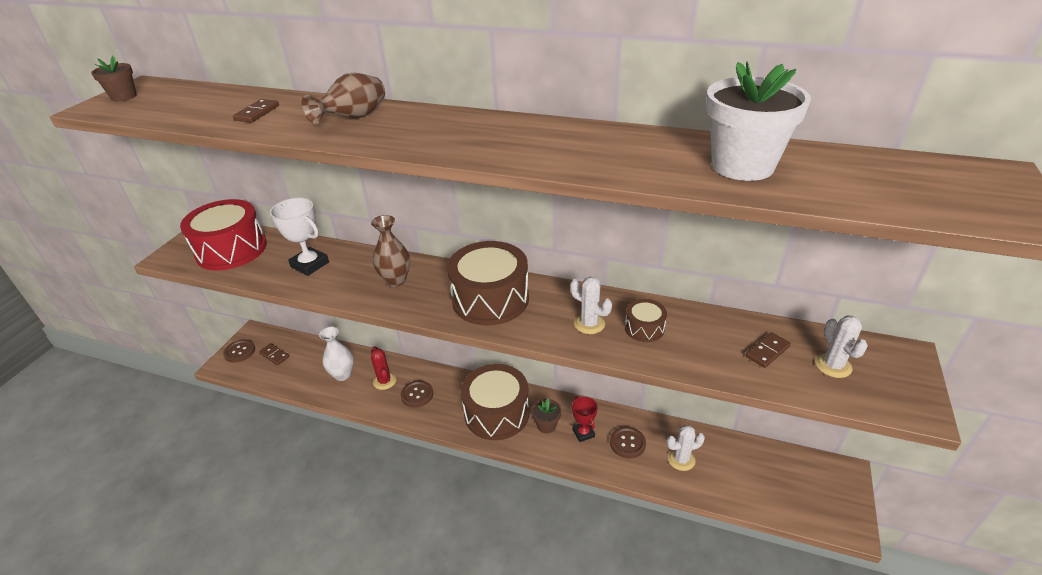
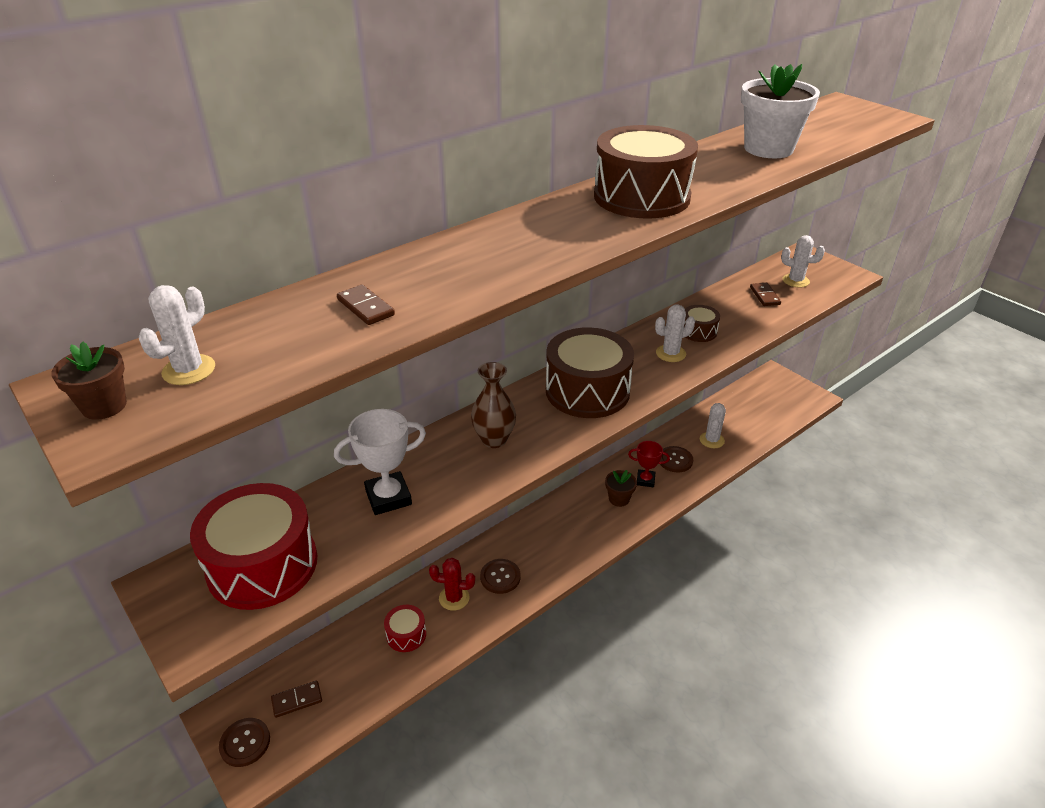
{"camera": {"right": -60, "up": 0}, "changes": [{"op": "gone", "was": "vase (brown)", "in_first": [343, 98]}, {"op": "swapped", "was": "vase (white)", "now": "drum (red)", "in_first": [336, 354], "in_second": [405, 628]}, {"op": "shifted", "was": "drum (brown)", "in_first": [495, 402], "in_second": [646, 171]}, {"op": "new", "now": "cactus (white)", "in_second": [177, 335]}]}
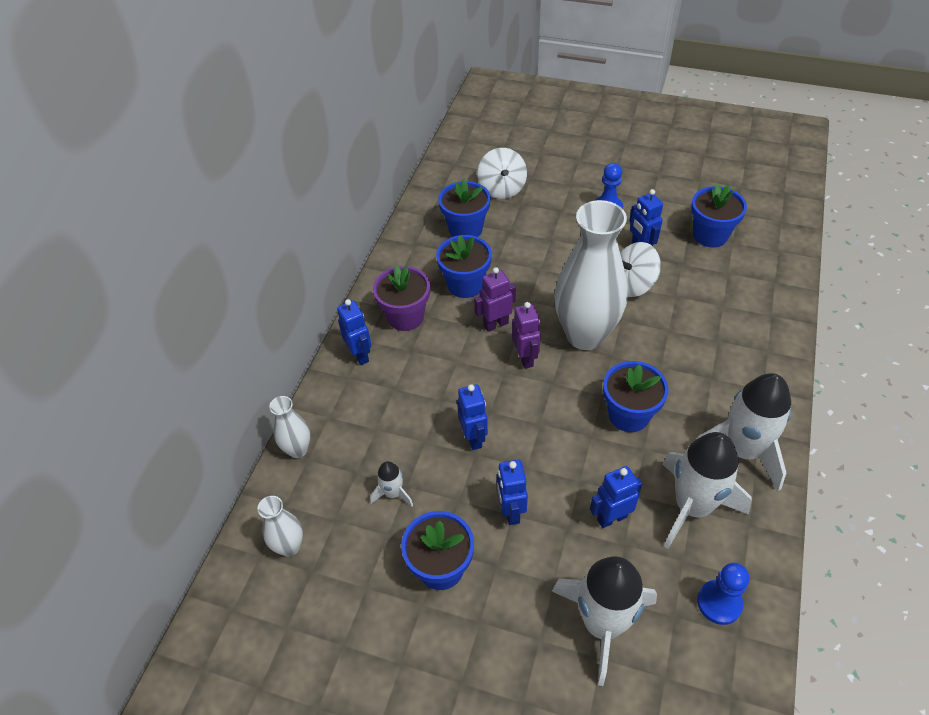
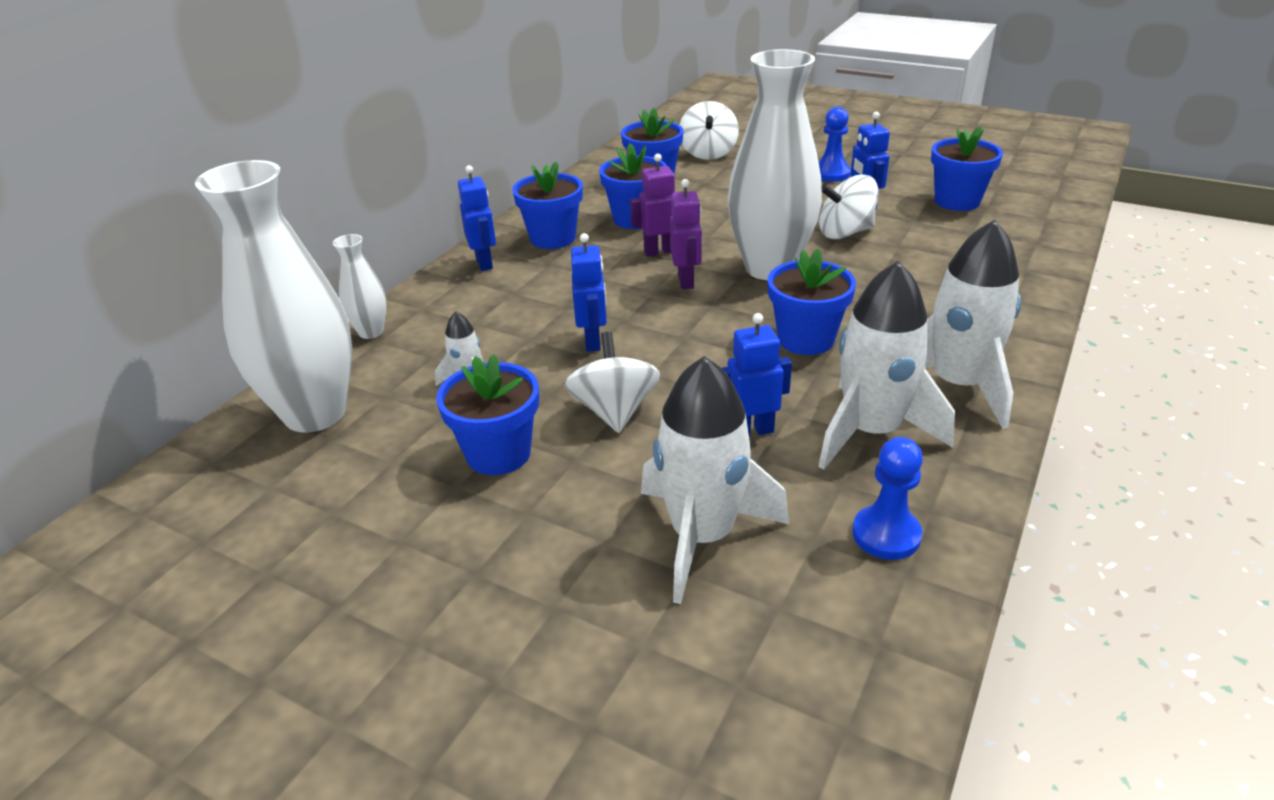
{"camera": {"right": 10, "up": -15}, "changes": [{"op": "scaled", "was": "vase (white)", "in_first": [280, 526], "in_second": [274, 296], "ratio": 2.19}, {"op": "repainted", "was": "flower pot (purple)", "now": "flower pot (blue)", "in_first": [401, 298], "in_second": [547, 205]}, {"op": "swapped", "was": "robot (blue)", "now": "spinning top (white)", "in_first": [512, 492], "in_second": [612, 382]}]}
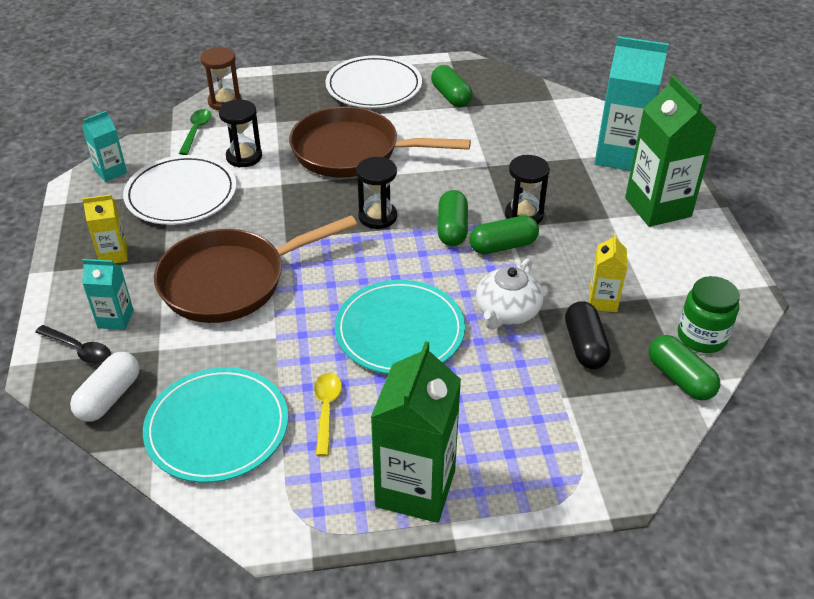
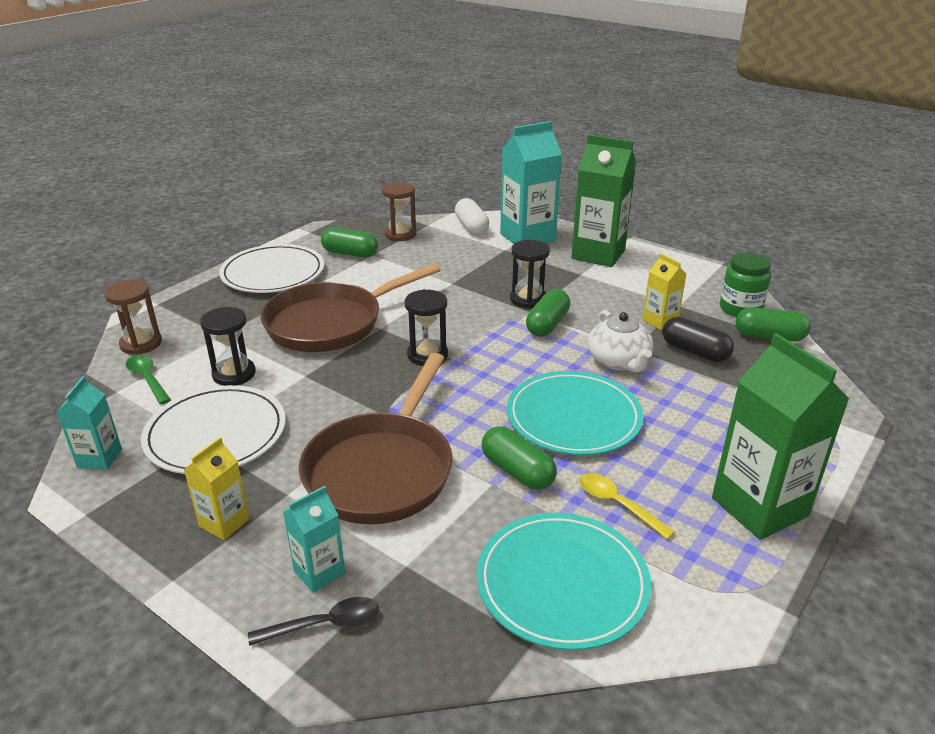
{"camera": {"right": -45, "up": -10}, "changes": [{"op": "shifted", "was": "capsule (white)", "in_first": [105, 387], "in_second": [472, 216]}, {"op": "shifted", "was": "capsule (green)", "in_first": [453, 218], "in_second": [519, 458]}, {"op": "new", "now": "hourglass (brown)", "in_second": [399, 211]}]}
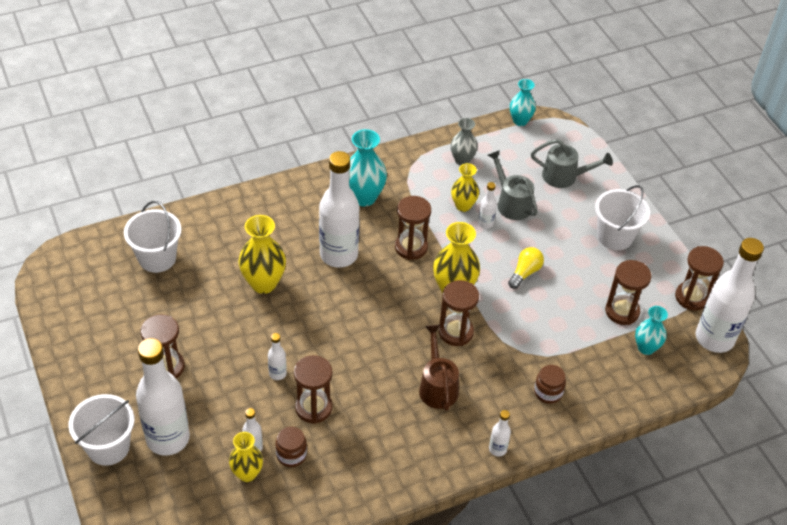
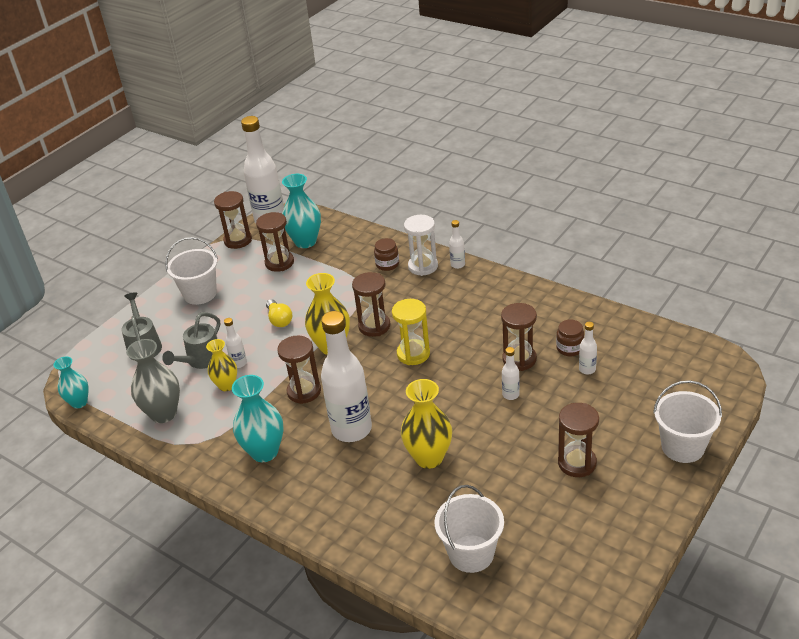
{"camera": {"right": -115, "up": -10}, "changes": [{"op": "gone", "was": "bottle (white)", "in_first": [163, 397]}, {"op": "gone", "was": "vase (yellow)", "in_first": [246, 457]}, {"op": "gone", "was": "watering can (brown)", "in_first": [439, 368]}, {"op": "scaled", "was": "vase (grey)", "in_first": [464, 141], "in_second": [153, 381], "ratio": 1.57}, {"op": "rotated", "was": "light bulb (yellow)", "in_first": [526, 268], "in_second": [279, 313], "clockwise": -120}, {"op": "scaled", "was": "vase (turquoise)", "in_first": [651, 330], "in_second": [301, 211], "ratio": 1.57}, {"op": "new", "now": "hourglass (yellow)", "in_second": [411, 332]}, {"op": "new", "now": "hourglass (white)", "in_second": [421, 245]}]}
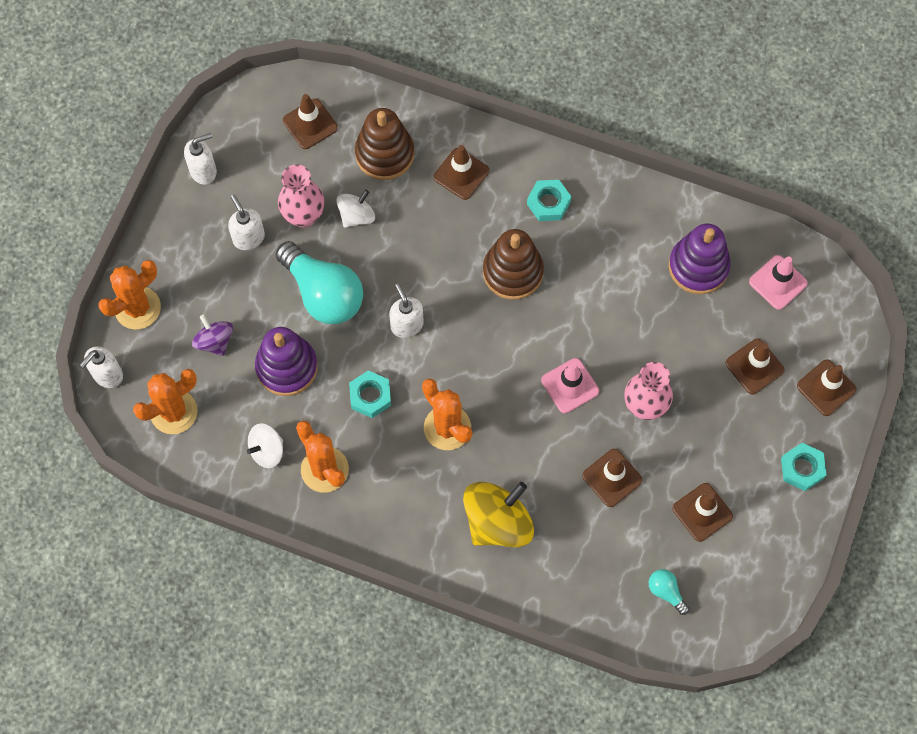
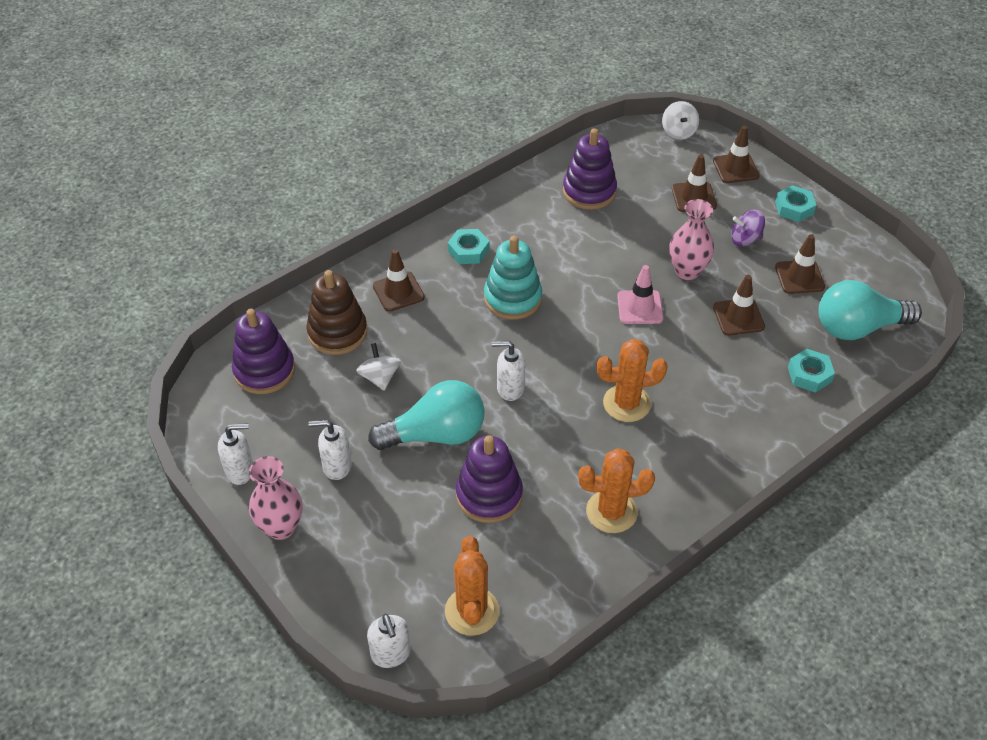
{"camera": {"right": -60, "up": -20}, "changes": [{"op": "gone", "was": "cactus (orange)", "in_first": [130, 294]}, {"op": "rotated", "was": "soap dispenser (white)", "in_first": [200, 159], "in_second": [235, 454], "clockwise": 75}, {"op": "shifted", "was": "spinning top (purple)", "in_first": [212, 335], "in_second": [748, 228]}, {"op": "shifted", "was": "spinning top (white)", "in_first": [265, 445], "in_second": [680, 120]}, {"op": "shifted", "was": "vase (pink)", "in_first": [301, 196], "in_second": [275, 498]}, {"op": "swapped", "was": "traffic cone (brown)", "now": "stacking toy (purple)", "in_first": [310, 121], "in_second": [263, 351]}, {"op": "shifted", "was": "nut (turquoise)", "in_first": [370, 394], "in_second": [811, 371]}, {"op": "gone", "was": "spinning top (yellow)", "in_first": [498, 514]}, {"op": "repainted", "was": "stacking toy (brown)", "now": "stacking toy (turquoise)", "in_first": [513, 264], "in_second": [513, 278]}, {"op": "scaled", "was": "light bulb (turquoise)", "in_first": [669, 592], "in_second": [870, 310], "ratio": 2.27}, {"op": "gone", "was": "traffic cone (pink)", "in_first": [778, 282]}]}
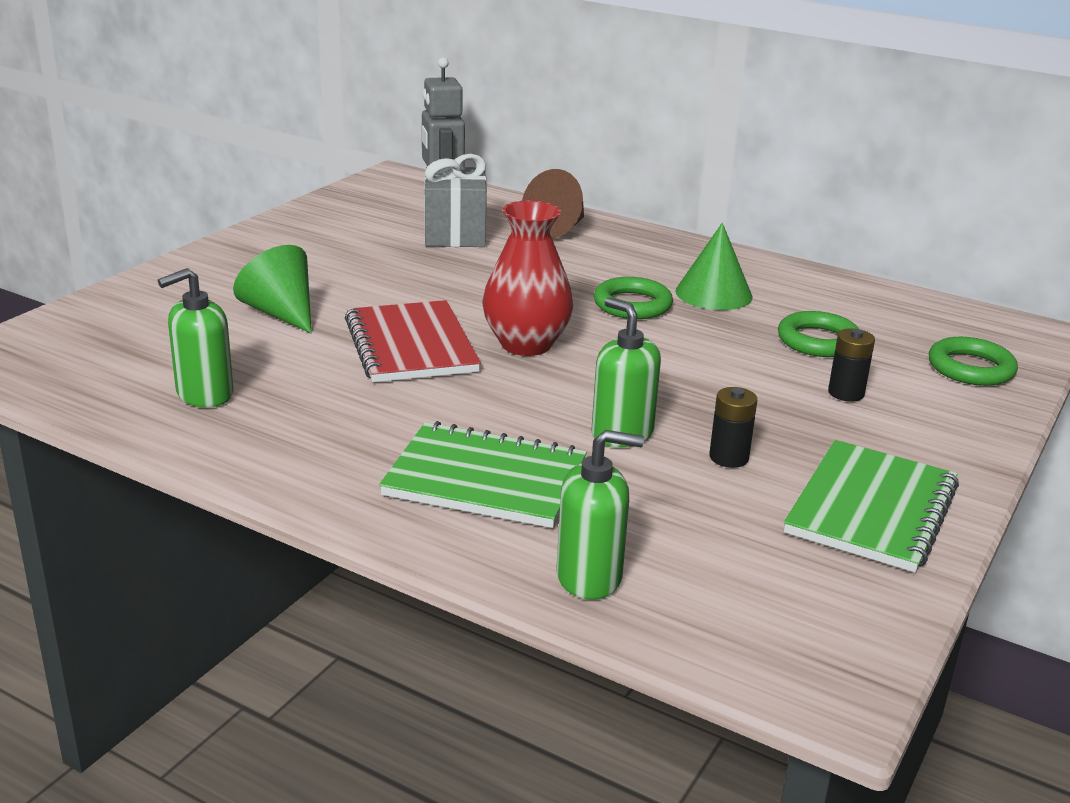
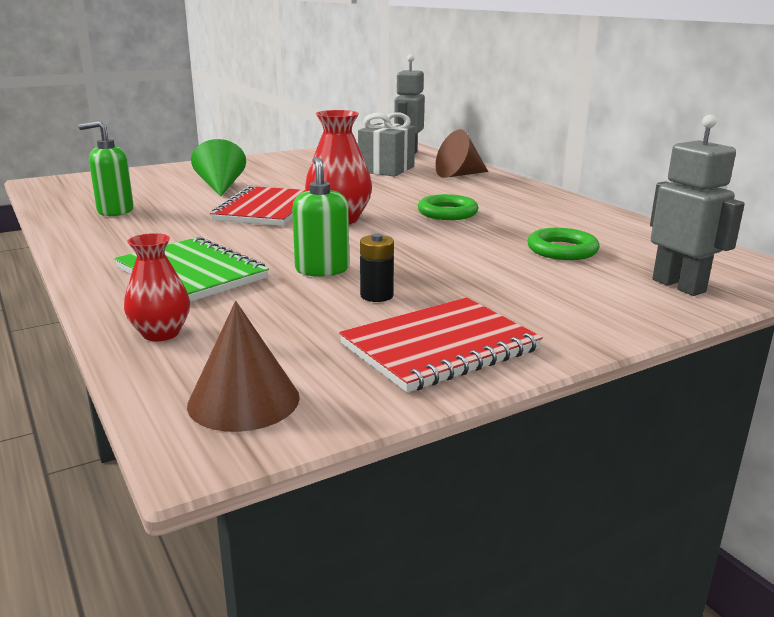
{"camera": {"right": 30, "up": -5}, "changes": [{"op": "swapped", "was": "soap dispenser (green)", "now": "vase (red)", "in_first": [600, 515], "in_second": [157, 287]}, {"op": "gone", "was": "cone (green)", "in_first": [714, 266]}, {"op": "repainted", "was": "notebook (green)", "now": "notebook (red)", "in_first": [871, 506], "in_second": [441, 345]}, {"op": "gone", "was": "battery (black)", "in_first": [851, 365]}, {"op": "swapped", "was": "ring (green)", "now": "robot (grey)", "in_first": [973, 361], "in_second": [697, 205]}, {"op": "new", "now": "cone (brown)", "in_second": [243, 366]}]}
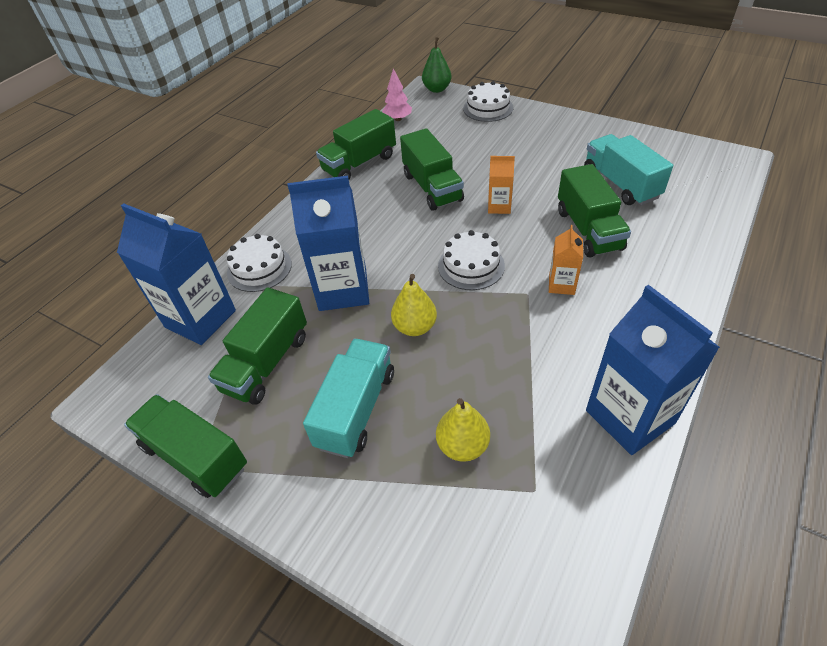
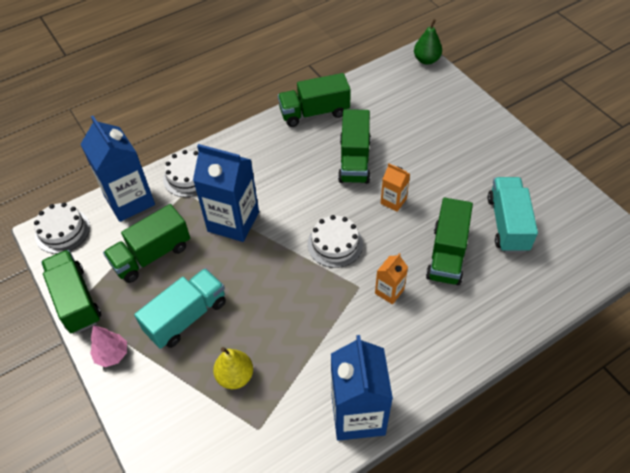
{"camera": {"right": 25, "up": 5}, "changes": [{"op": "shifted", "was": "tree (pink)", "in_first": [397, 95], "in_second": [108, 346]}, {"op": "gone", "was": "pear (yellow)", "in_first": [414, 305]}, {"op": "shifted", "was": "cake (white)", "in_first": [488, 101], "in_second": [62, 228]}]}
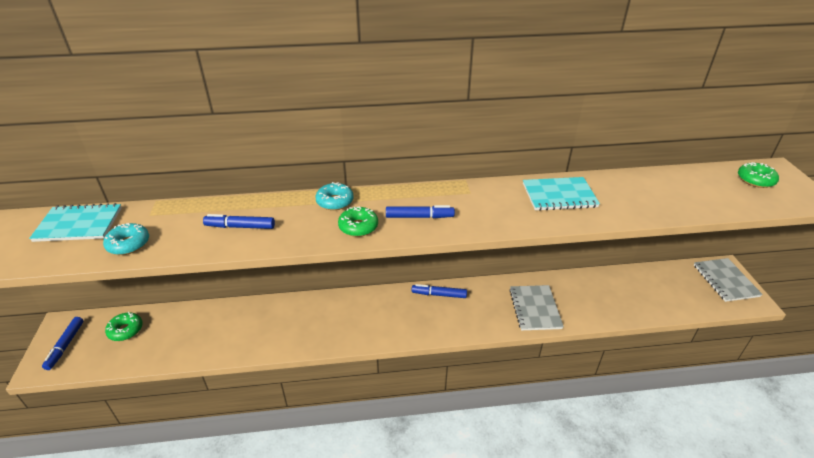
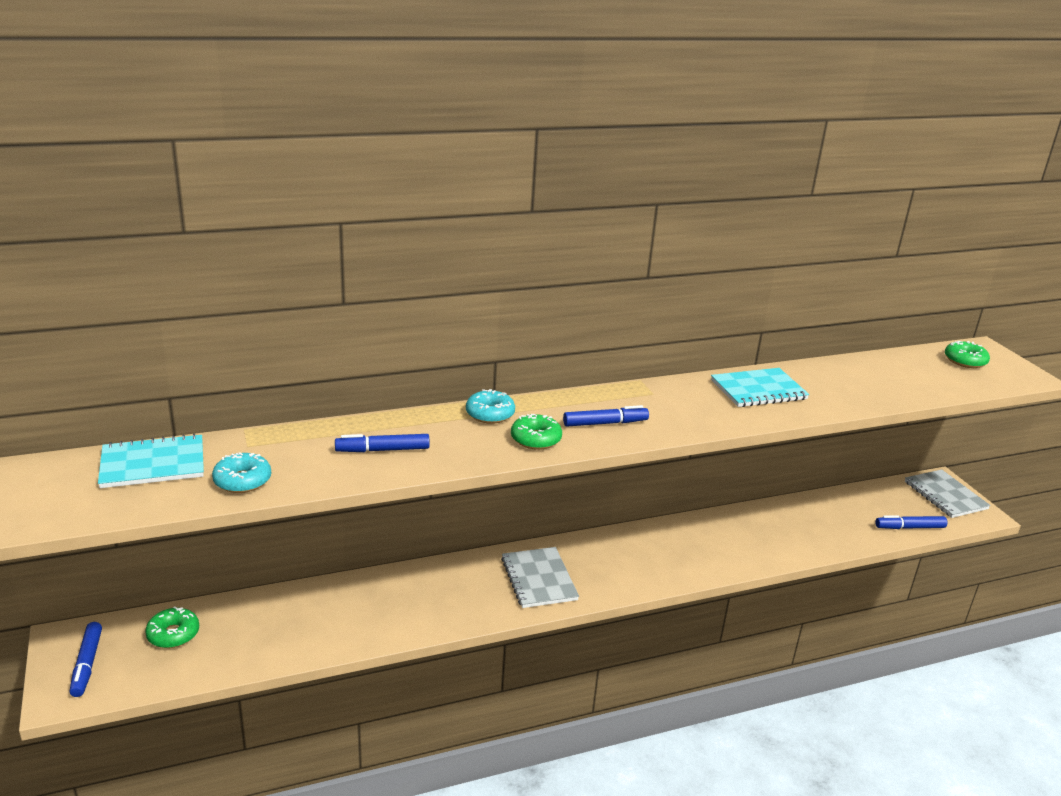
{"camera": {"right": -15, "up": -10}, "changes": [{"op": "shifted", "was": "marker (blue)", "in_first": [439, 291], "in_second": [911, 522]}, {"op": "shifted", "was": "notebook (grey)", "in_first": [536, 307], "in_second": [540, 577]}]}
